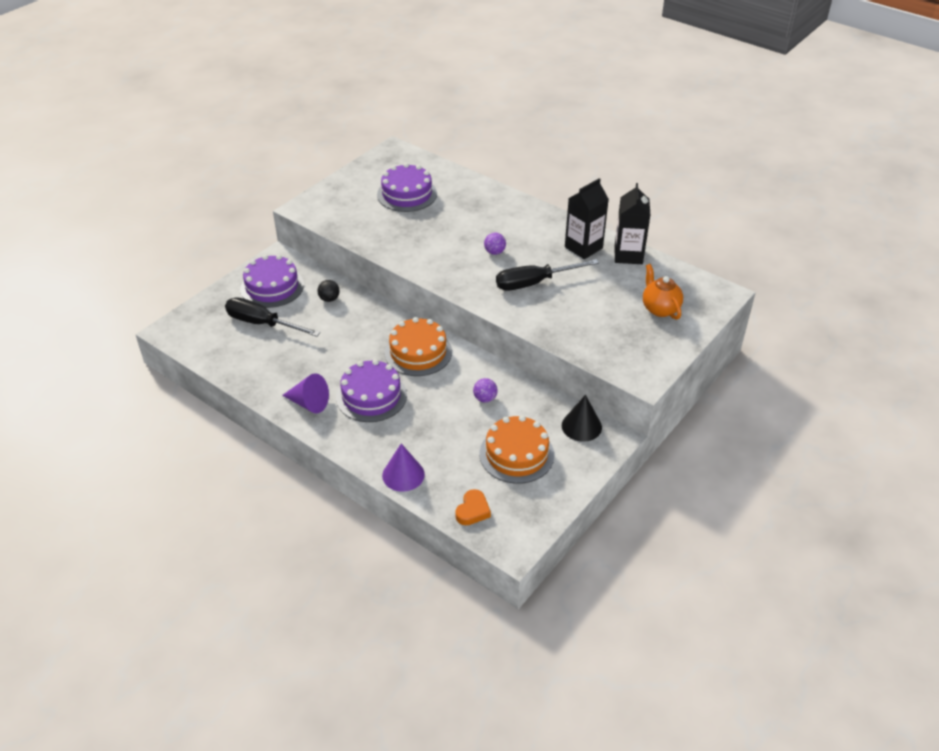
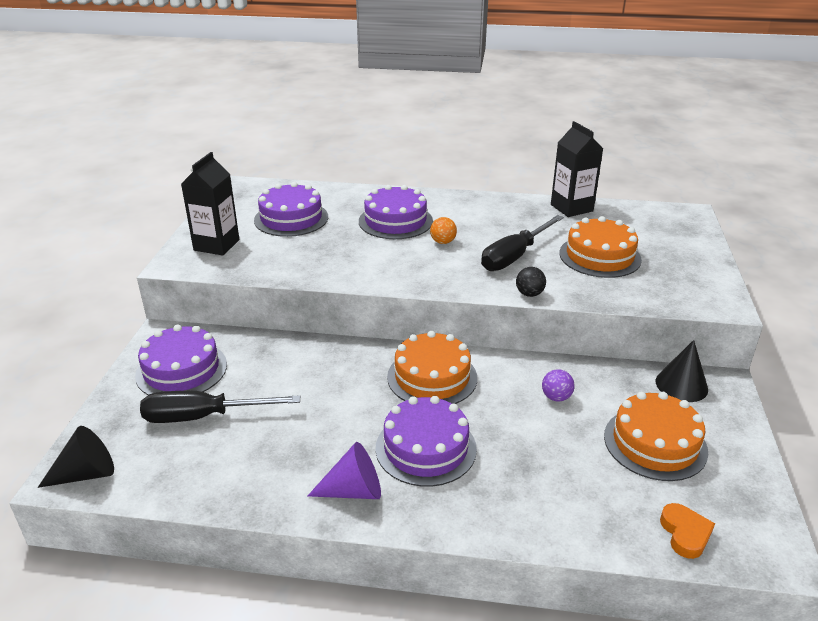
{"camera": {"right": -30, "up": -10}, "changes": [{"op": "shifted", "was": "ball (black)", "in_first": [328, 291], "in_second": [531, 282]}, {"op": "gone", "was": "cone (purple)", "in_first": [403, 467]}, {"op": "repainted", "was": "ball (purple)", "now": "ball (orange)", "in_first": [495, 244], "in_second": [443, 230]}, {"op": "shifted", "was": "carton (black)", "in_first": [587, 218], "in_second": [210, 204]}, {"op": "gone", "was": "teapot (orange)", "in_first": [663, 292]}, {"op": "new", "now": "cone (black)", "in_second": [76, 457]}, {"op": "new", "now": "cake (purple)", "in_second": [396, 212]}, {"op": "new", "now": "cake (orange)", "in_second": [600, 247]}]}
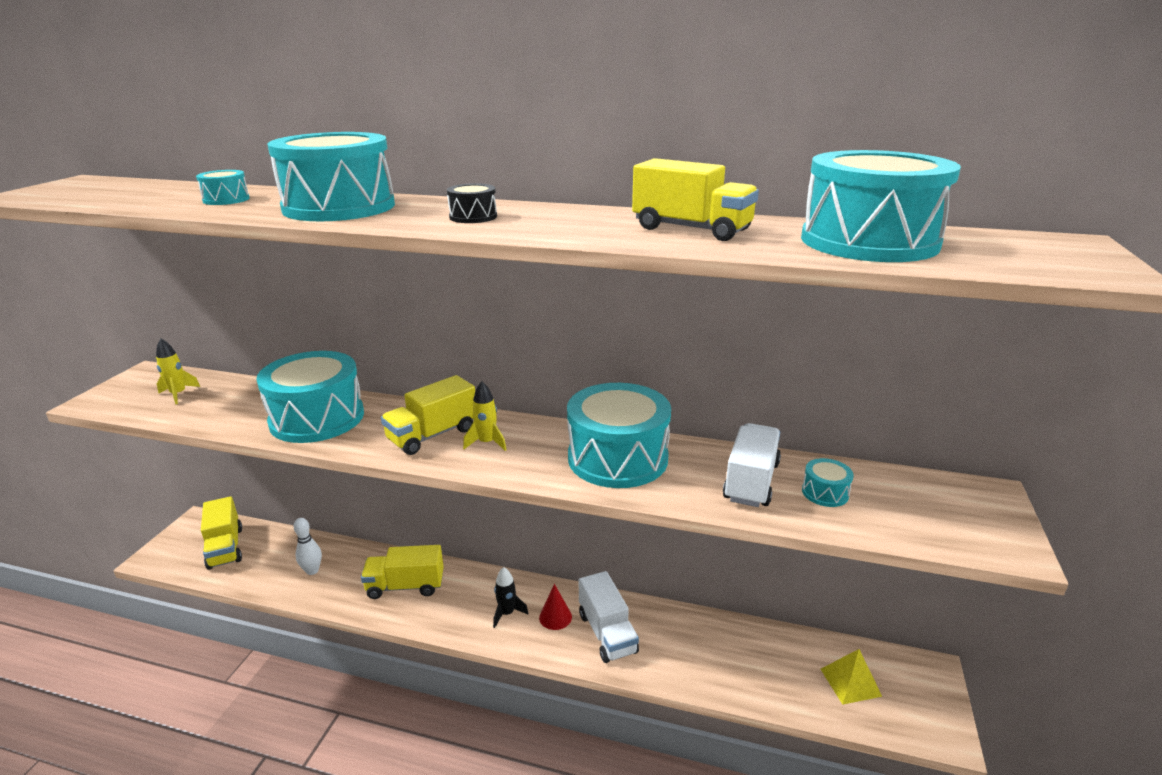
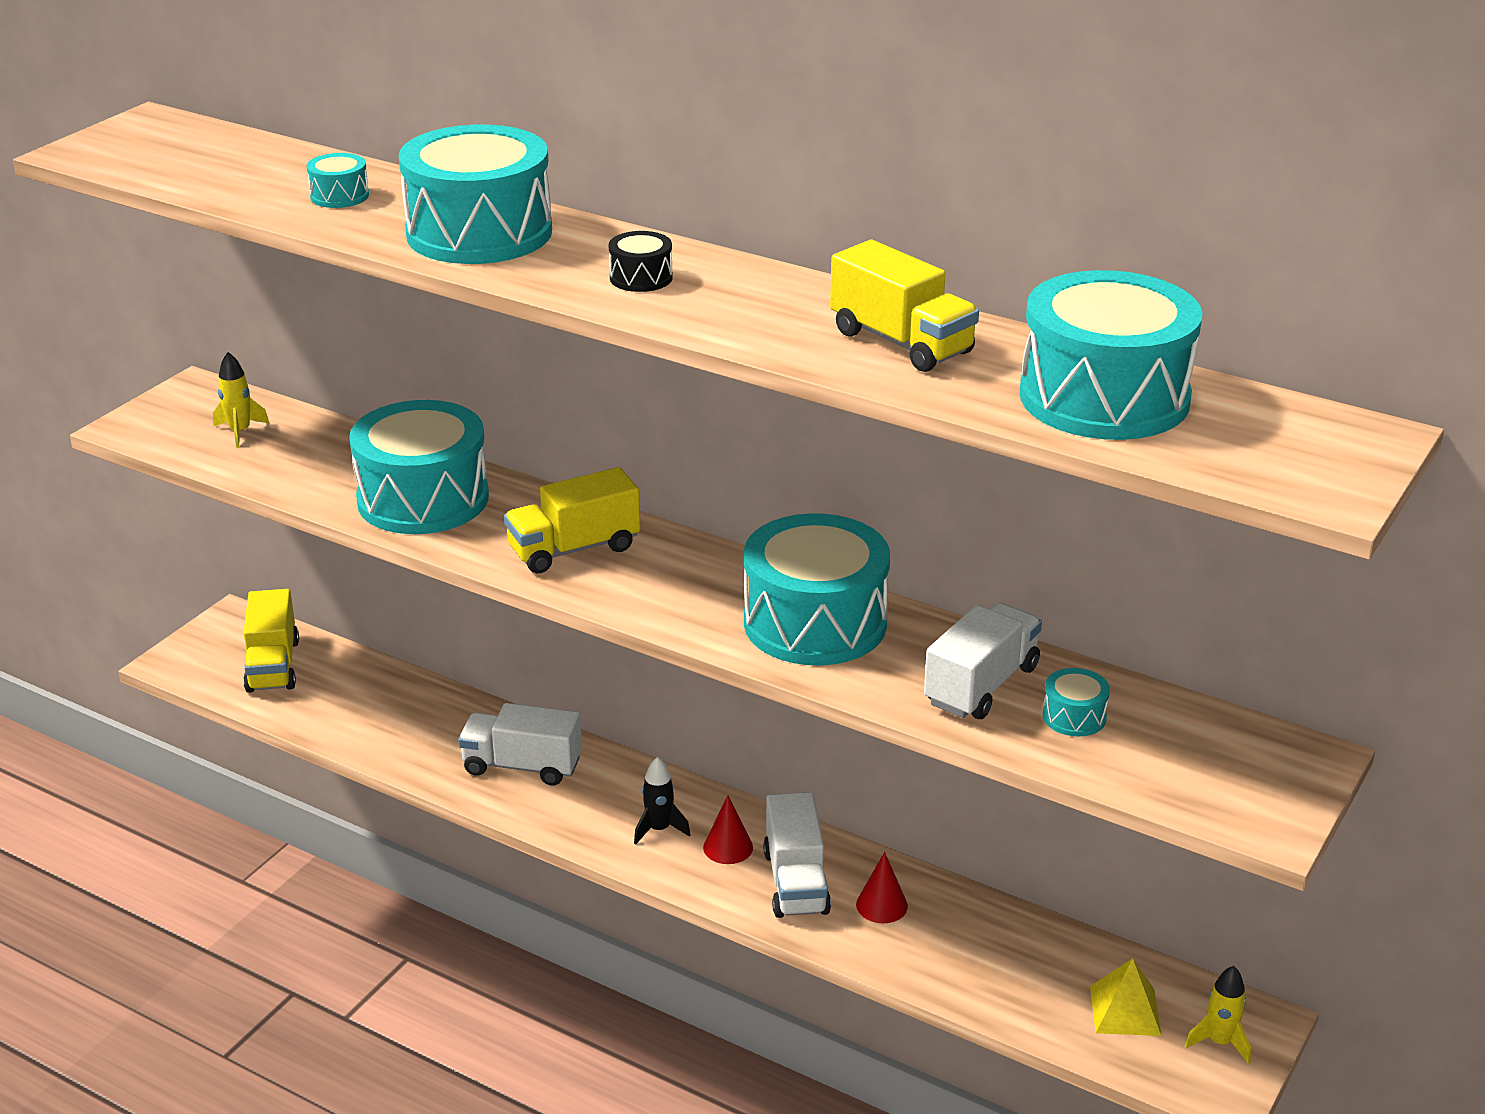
{"camera": {"right": 15, "up": 5}, "changes": [{"op": "gone", "was": "bowling pin (white)", "in_first": [308, 546]}, {"op": "repainted", "was": "truck (yellow)", "now": "truck (white)", "in_first": [402, 572], "in_second": [520, 744]}, {"op": "shifted", "was": "rocket (yellow)", "in_first": [484, 416], "in_second": [1218, 1015]}, {"op": "new", "now": "cone (red)", "in_second": [882, 887]}]}
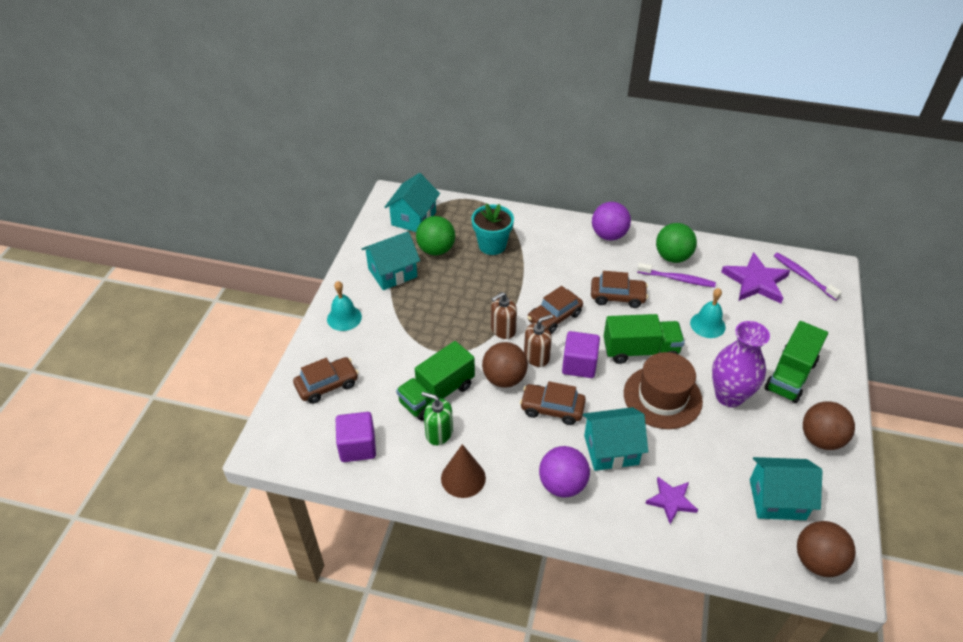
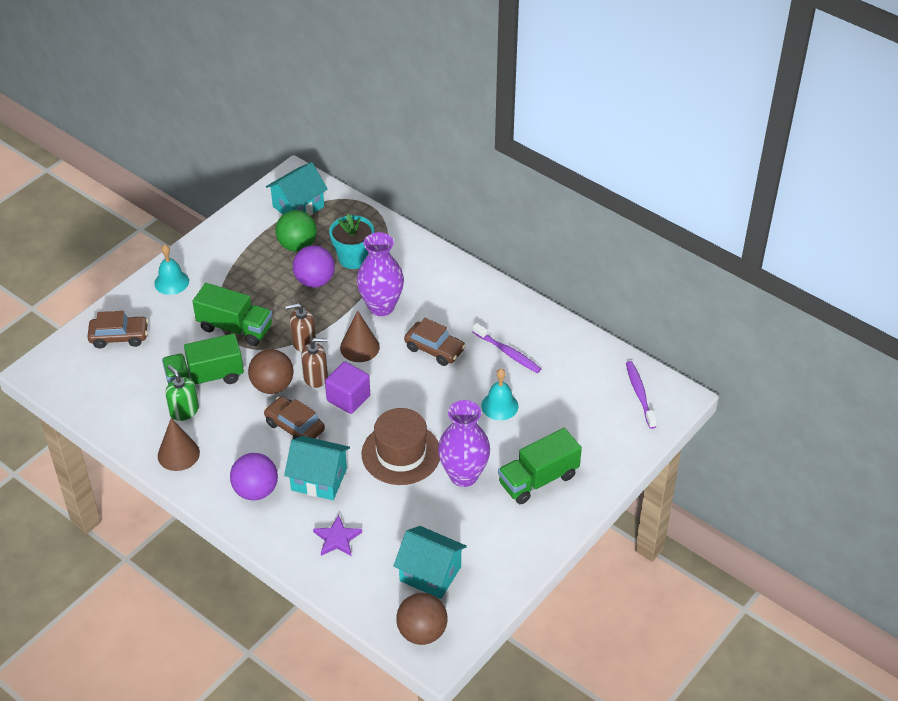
{"camera": {"right": 25, "up": 0}, "changes": [{"op": "gone", "was": "cube (purple)", "in_first": [356, 437]}, {"op": "gone", "was": "house (turquoise)", "in_first": [391, 260]}, {"op": "swapped", "was": "car (brown)", "now": "cone (brown)", "in_first": [555, 310], "in_second": [360, 336]}, {"op": "shifted", "was": "ball (purple)", "in_first": [611, 221], "in_second": [314, 266]}, {"op": "shifted", "was": "truck (green)", "in_first": [644, 339], "in_second": [232, 314]}, {"op": "gone", "was": "ball (green)", "in_first": [676, 243]}, {"op": "gone", "was": "star (purple)", "in_first": [755, 277]}, {"op": "gone", "was": "ball (brown)", "in_first": [829, 425]}, {"op": "new", "now": "vase (purple)", "in_second": [380, 274]}]}
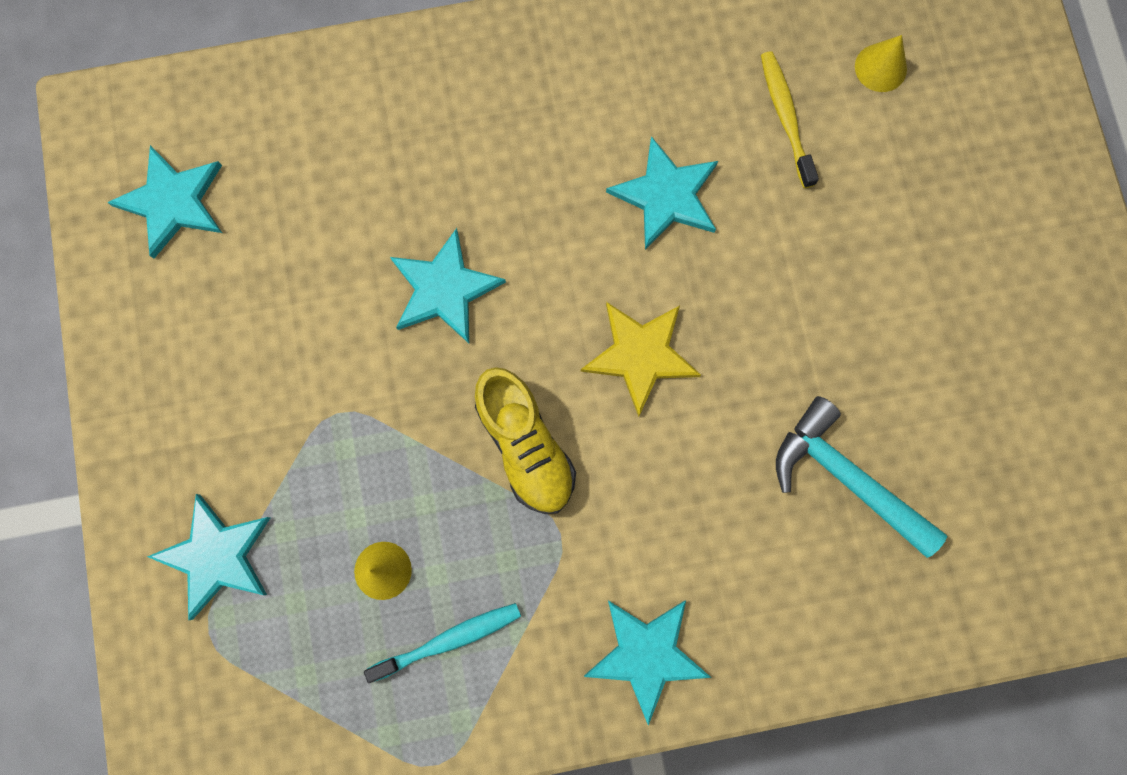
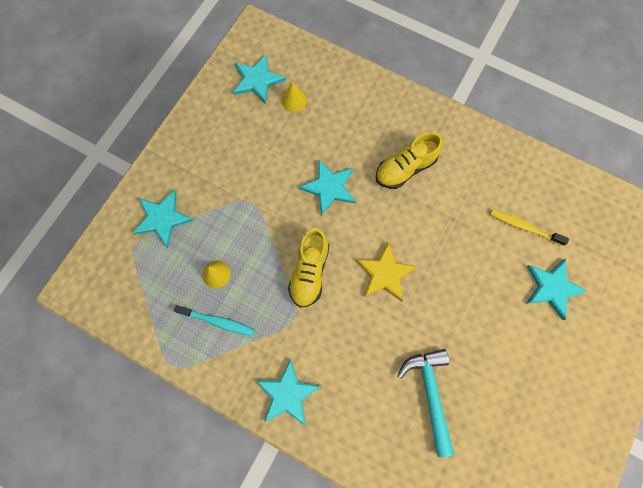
{"camera": {"right": 40, "up": -5}, "changes": [{"op": "shifted", "was": "star (turquoise)", "in_first": [662, 193], "in_second": [557, 289]}, {"op": "rotated", "was": "toothbrush (yellow)", "in_first": [790, 119], "in_second": [529, 227], "clockwise": -90}, {"op": "shifted", "was": "cone (yellow)", "in_first": [881, 63], "in_second": [294, 97]}, {"op": "new", "now": "shoe (yellow)", "in_second": [409, 160]}]}
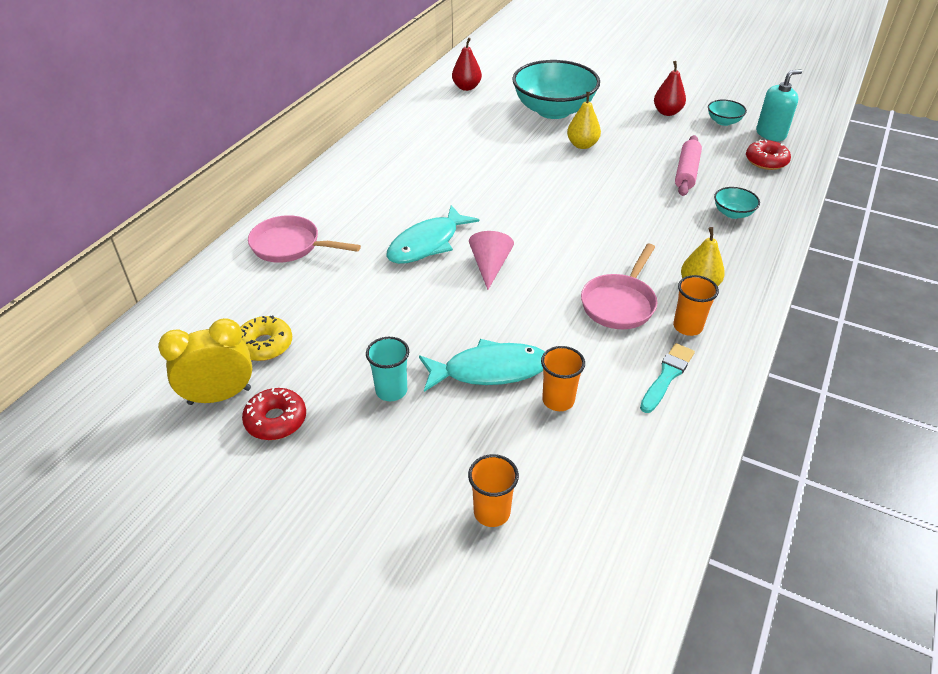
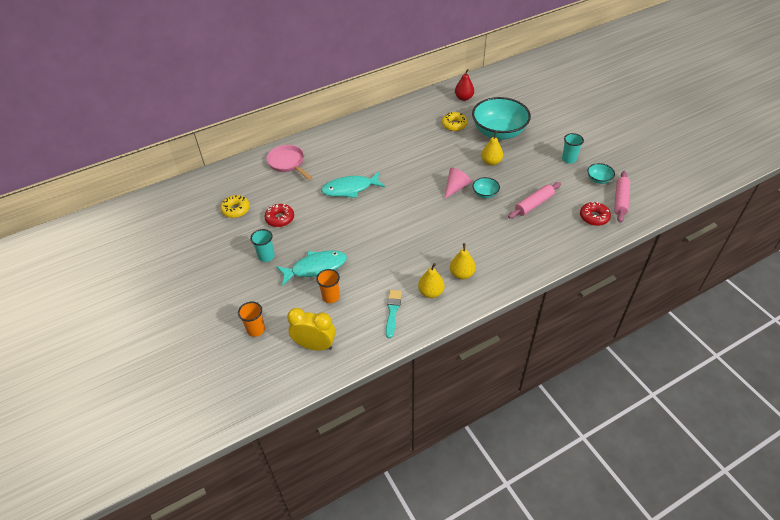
{"camera": {"right": 35, "up": 5}, "changes": [{"op": "shifted", "was": "clock (yellow)", "in_first": [205, 361], "in_second": [311, 329]}, {"op": "shifted", "was": "donut (red)", "in_first": [274, 413], "in_second": [279, 215]}, {"op": "rotated", "was": "fish (turquoise)", "in_first": [482, 365], "in_second": [311, 268], "clockwise": -45}, {"op": "shifted", "was": "cone (pink)", "in_first": [491, 260], "in_second": [457, 183]}, {"op": "gone", "was": "pan (pink)", "in_first": [619, 286]}, {"op": "rotated", "was": "brush (turquoise)", "in_first": [667, 378], "in_second": [394, 314], "clockwise": -60}, {"op": "swapped", "was": "pear (red)", "now": "cup (turquoise)", "in_first": [670, 88], "in_second": [573, 148]}, {"op": "swapped", "was": "cup (orange)", "now": "pear (yellow)", "in_first": [696, 305], "in_second": [431, 280]}, {"op": "shifted", "was": "bowl (turquoise)", "in_first": [737, 203], "in_second": [486, 187]}, {"op": "swapped", "was": "soap dispenser (turquoise)", "now": "rolling pin (pink)", "in_first": [779, 105], "in_second": [622, 197]}, {"op": "new", "now": "donut (yellow)", "in_second": [454, 121]}]}
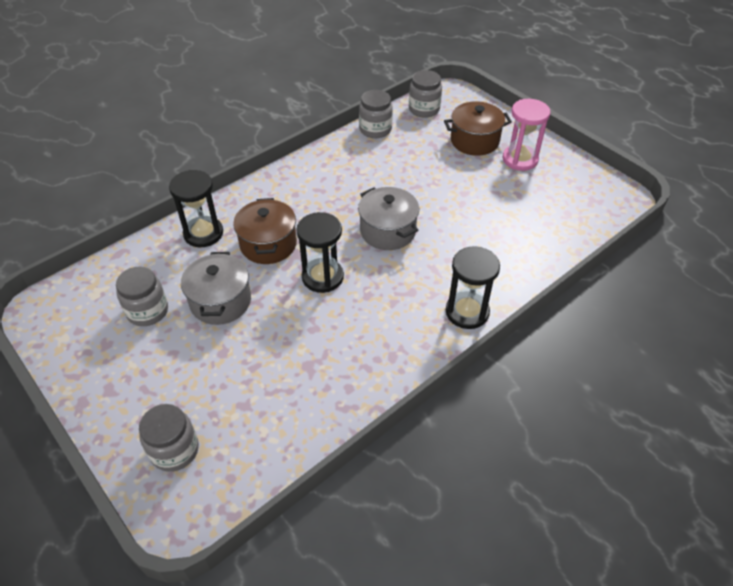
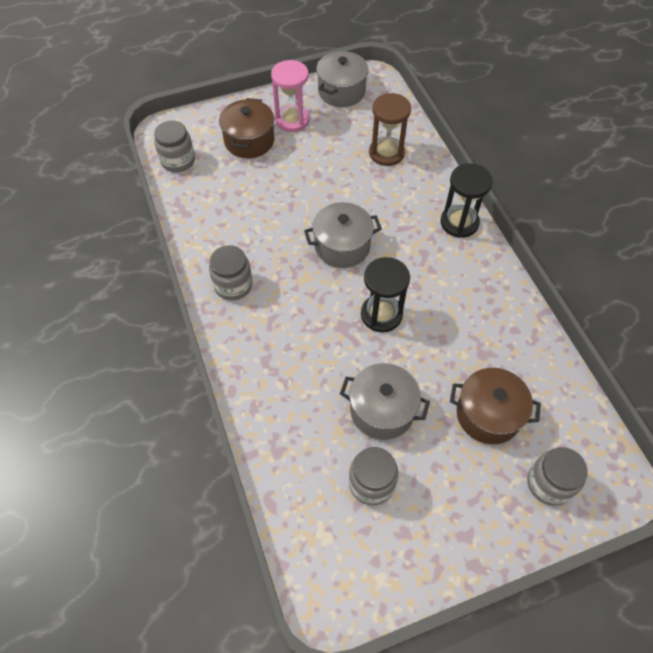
{"camera": {"right": -70, "up": 10}, "changes": [{"op": "gone", "was": "hourglass (black)", "in_first": [196, 208]}, {"op": "shifted", "was": "pot (brown)", "in_first": [265, 231], "in_second": [495, 406]}, {"op": "shifted", "was": "jar (grey)", "in_first": [376, 114], "in_second": [231, 272]}, {"op": "new", "now": "pot (grey)", "in_second": [342, 79]}, {"op": "new", "now": "hourglass (brown)", "in_second": [390, 129]}]}
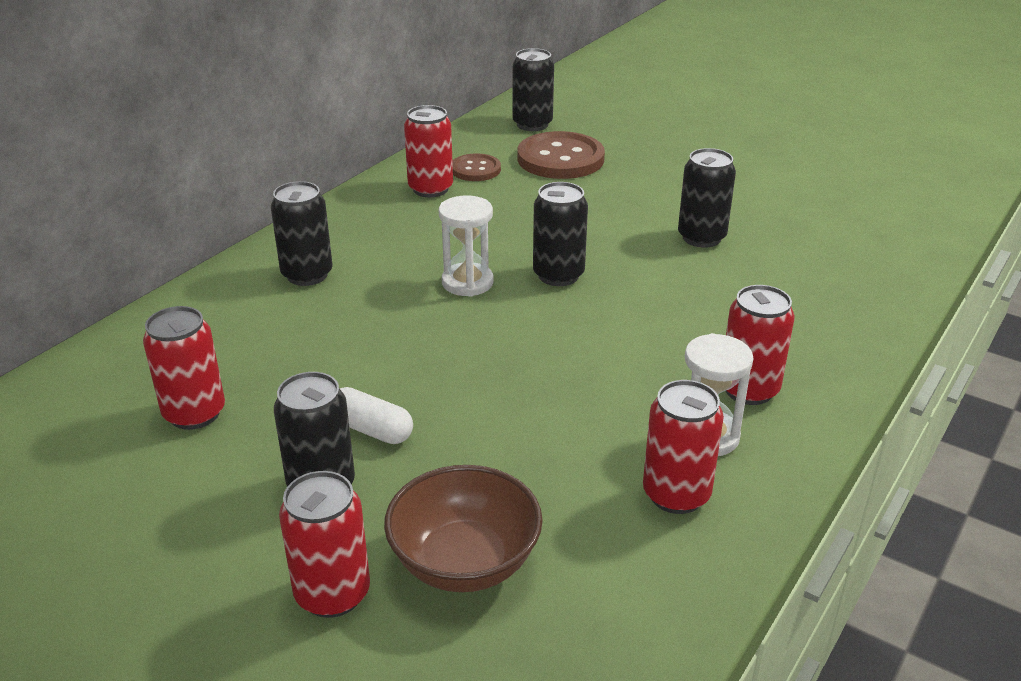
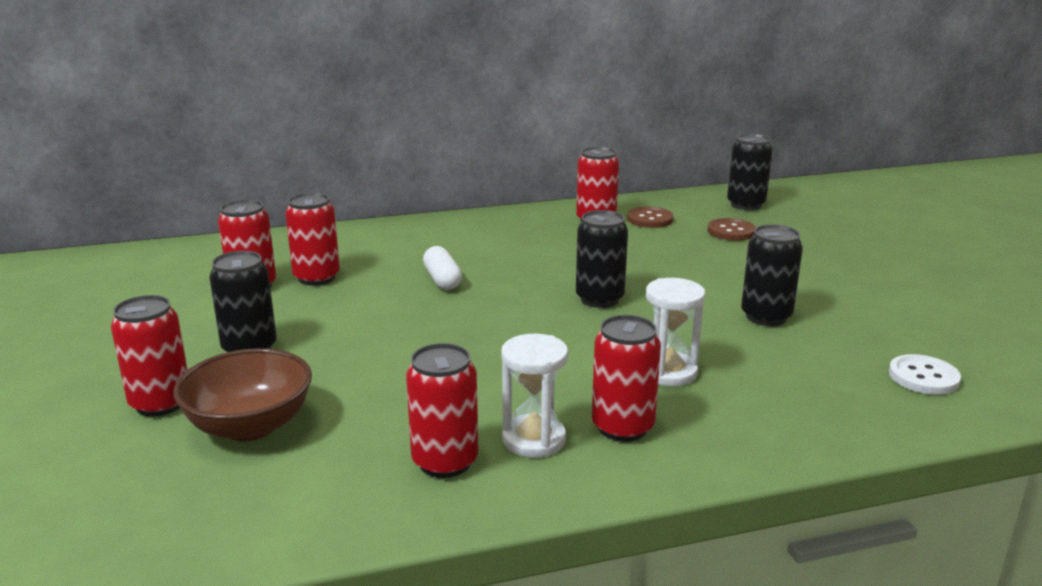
{"camera": {"right": 40, "up": -10}, "changes": [{"op": "gone", "was": "can (black)", "in_first": [302, 233]}, {"op": "shifted", "was": "capsule (white)", "in_first": [376, 415], "in_second": [442, 268]}, {"op": "shifted", "was": "hourglass (white)", "in_first": [466, 246], "in_second": [675, 332]}, {"op": "scaled", "was": "button (brown)", "in_first": [561, 155], "in_second": [731, 229], "ratio": 0.56}, {"op": "new", "now": "can (red)", "in_second": [312, 239]}, {"op": "new", "now": "button (white)", "in_second": [925, 374]}]}
